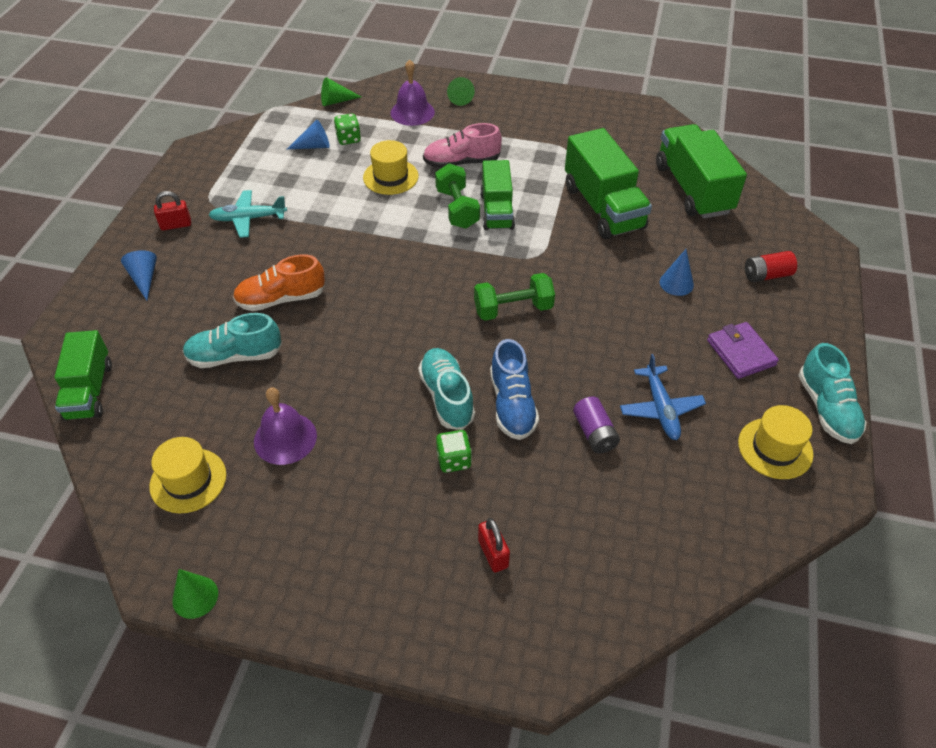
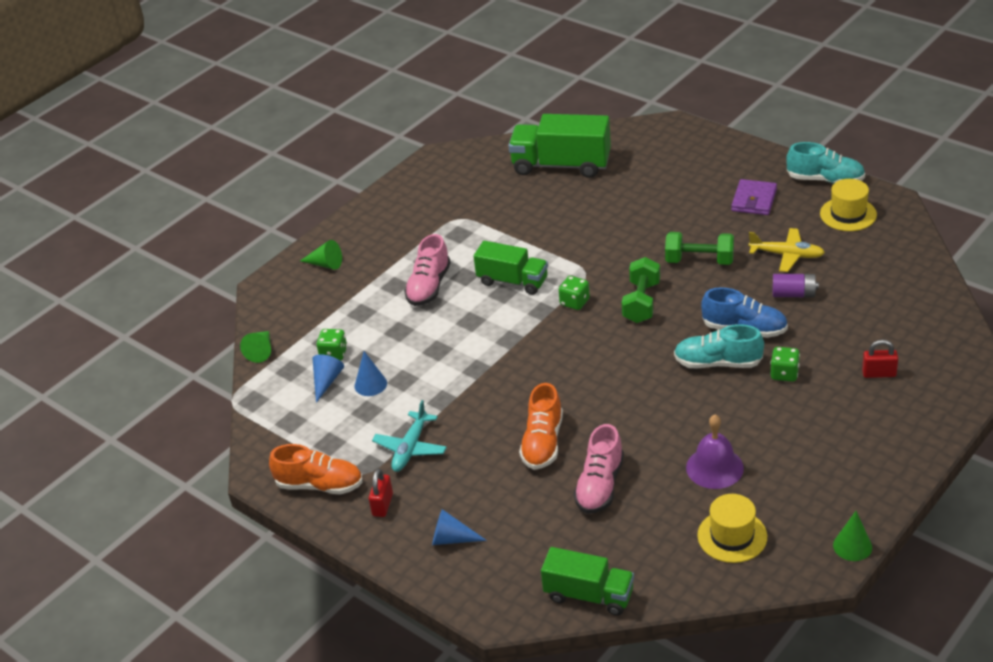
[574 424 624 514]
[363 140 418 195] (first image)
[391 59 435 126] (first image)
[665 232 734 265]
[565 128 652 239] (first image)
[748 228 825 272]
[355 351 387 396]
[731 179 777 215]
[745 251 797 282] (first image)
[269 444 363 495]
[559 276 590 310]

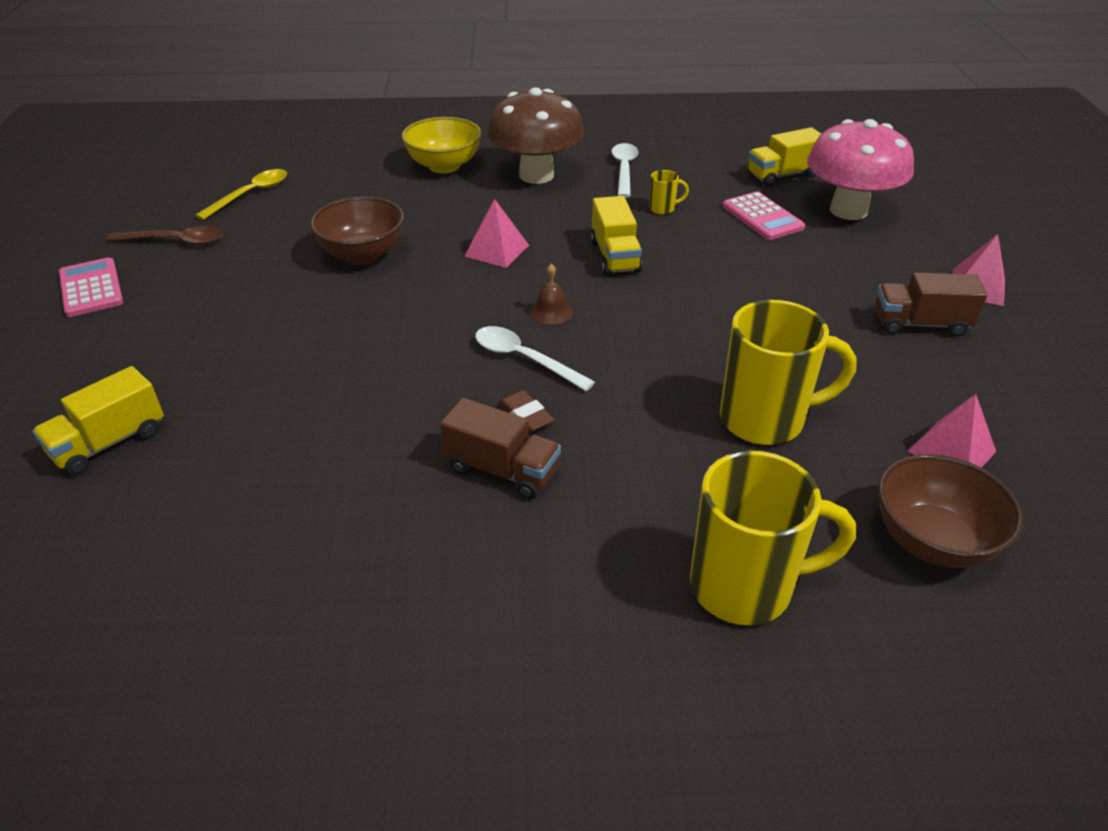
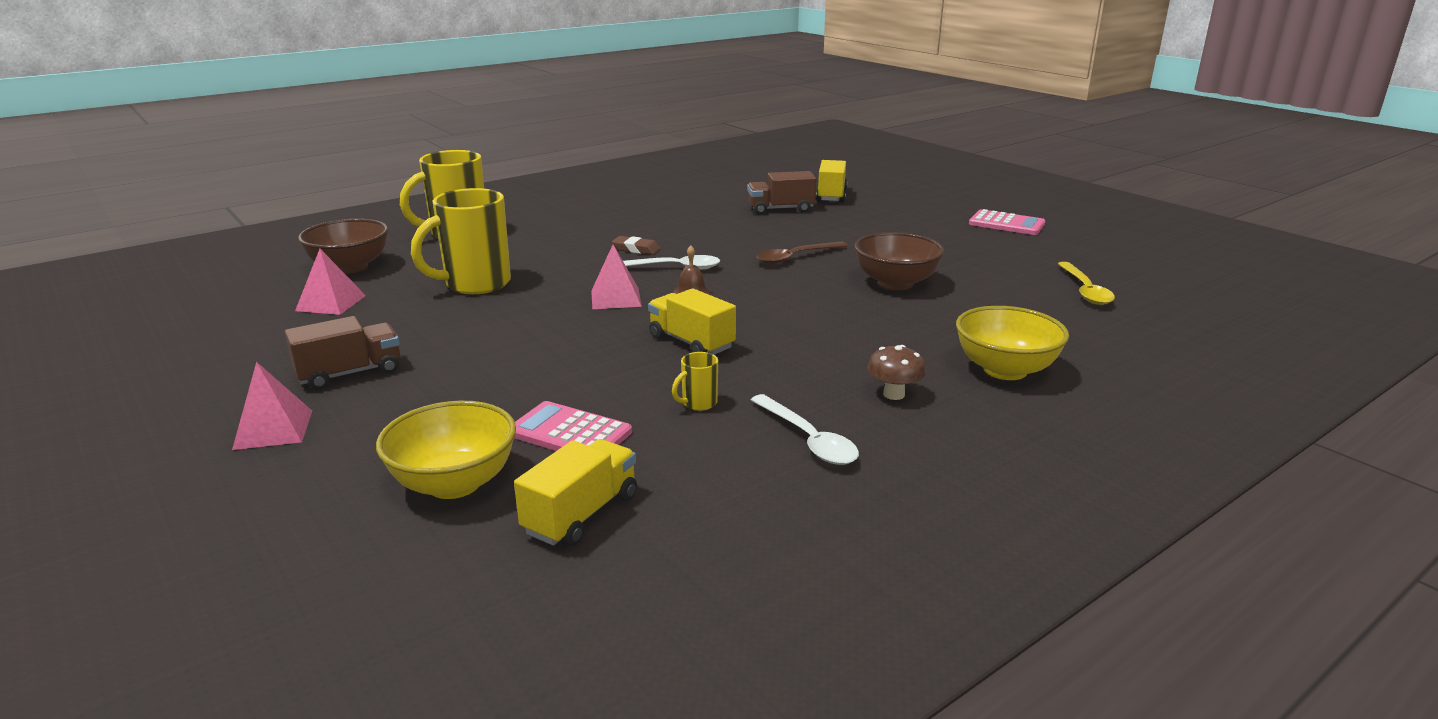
[756 242 848 264]
[747 171 816 215]
[591 244 642 309]
[867 345 926 400]
[376 401 516 499]

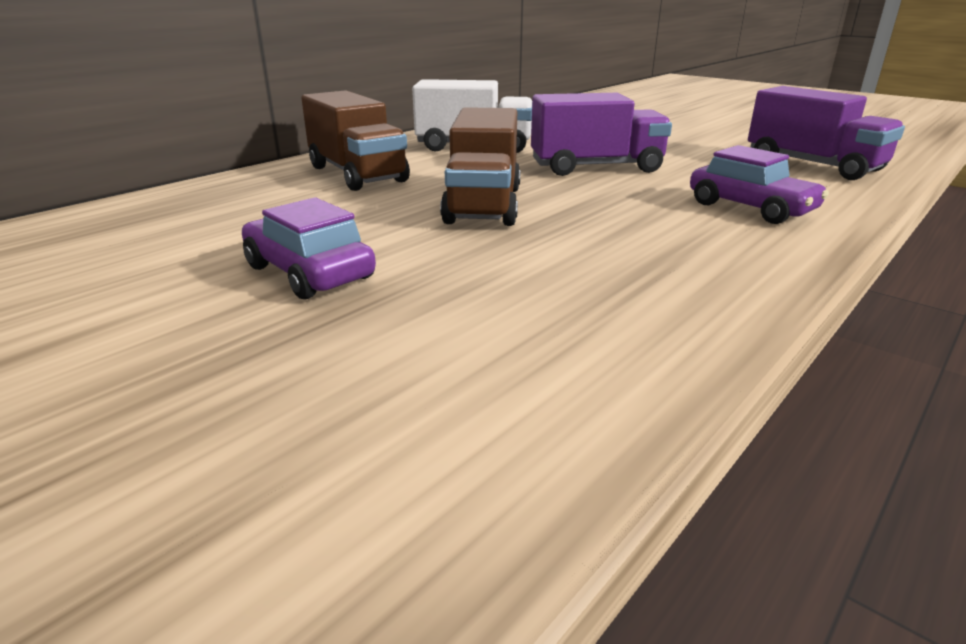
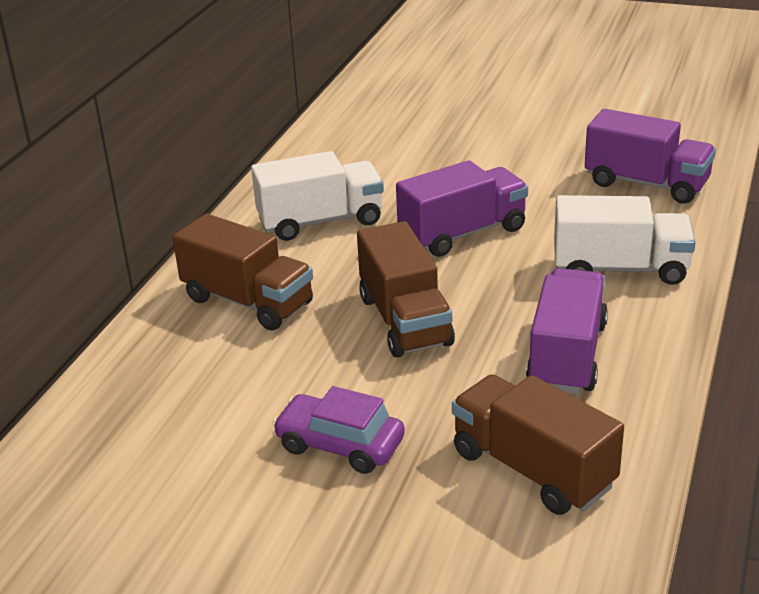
[554 195 696 285]
[452 374 624 515]
[526 268 608 394]

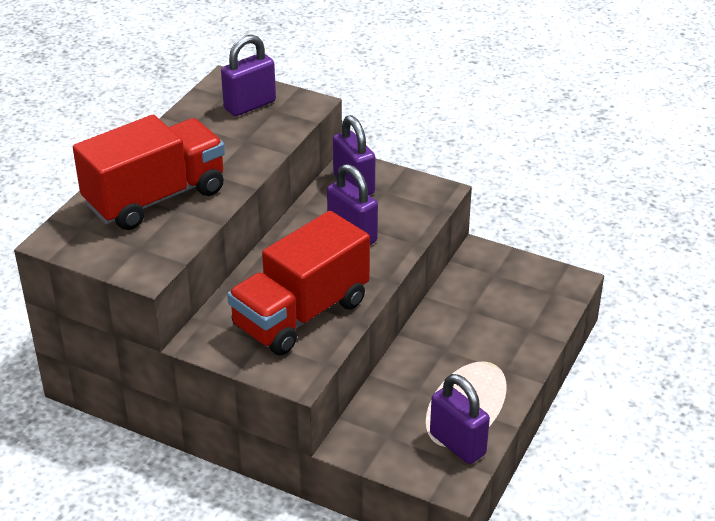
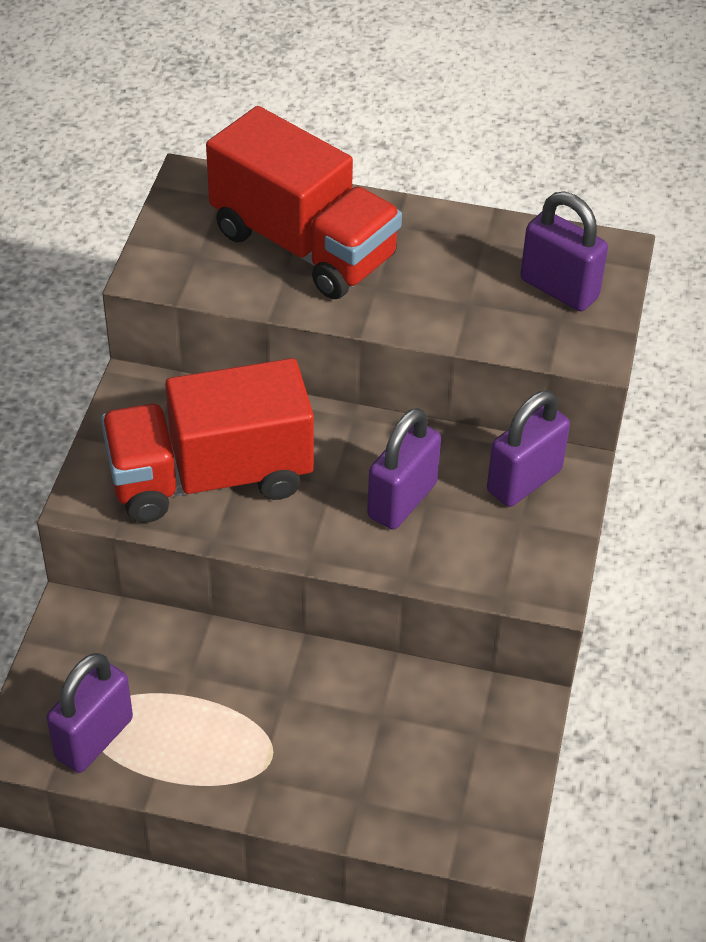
[101 358 314 523]

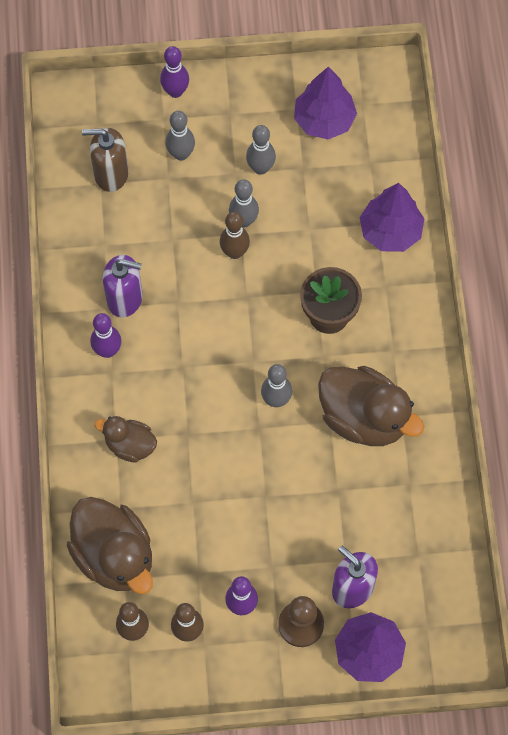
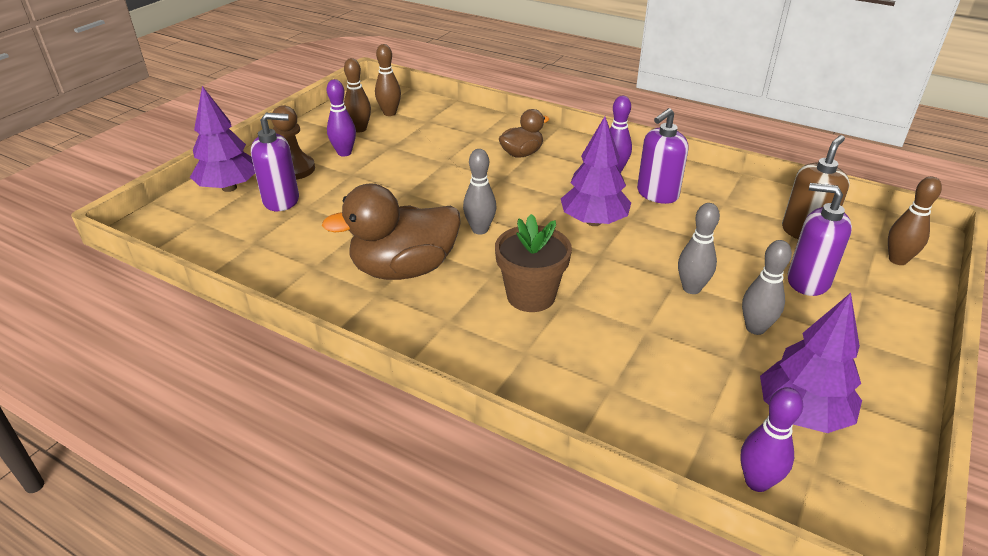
[67 497 153 594] (first image)
[740 387 803 492]
[787 183 852 296]
[888 176 942 265]
[561 116 631 226]

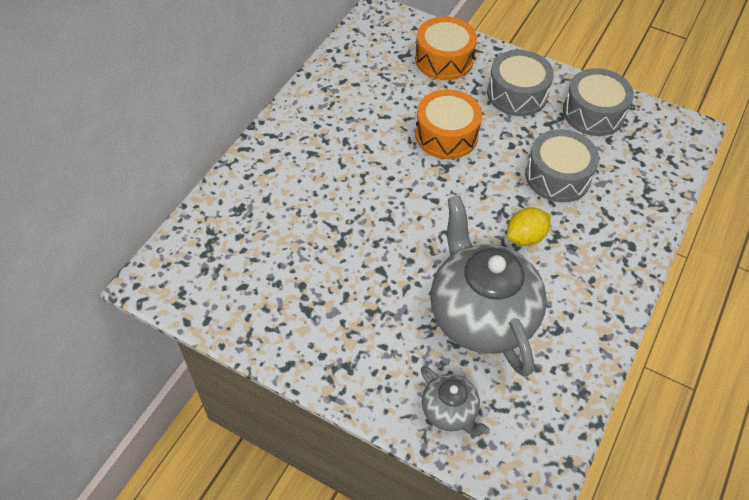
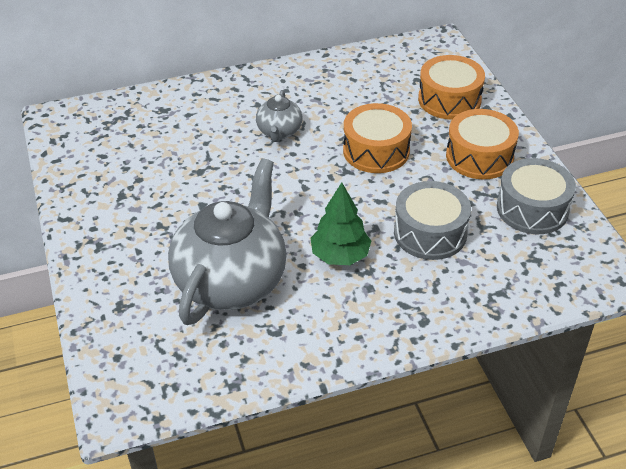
[256 90 302 142]
[446 109 519 179]
[311 182 371 265]

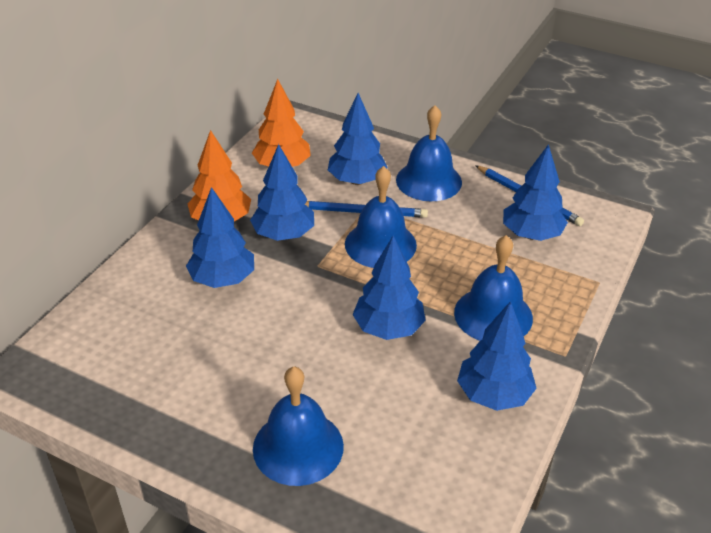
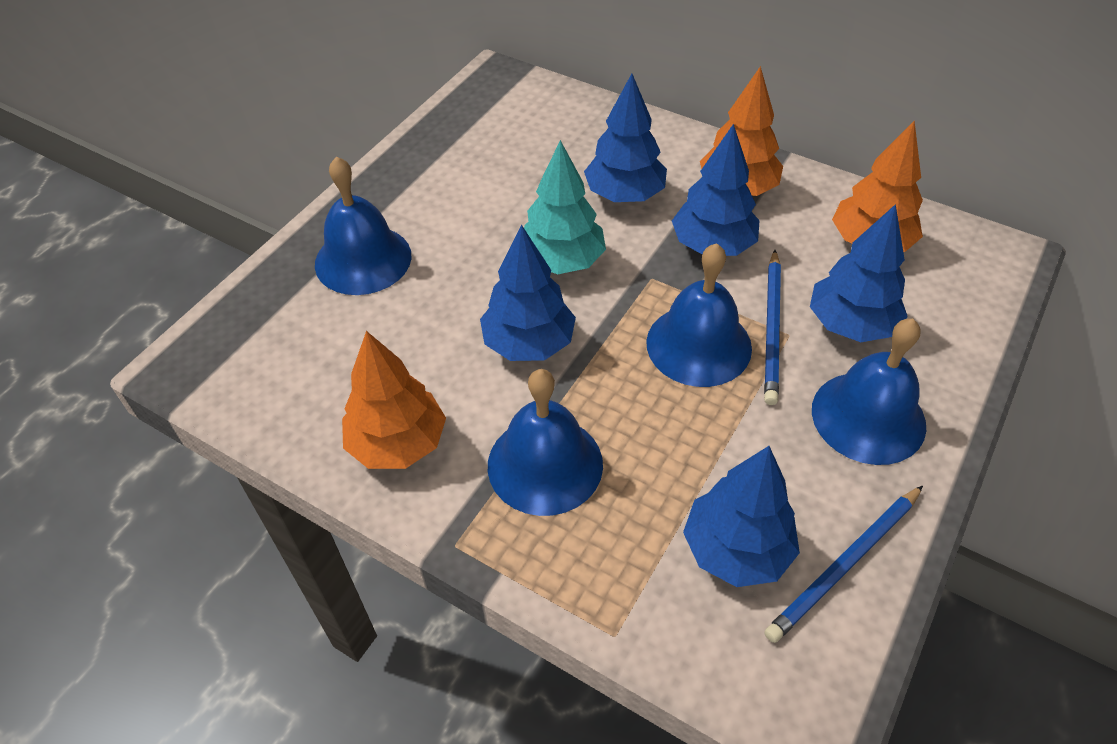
[342 331 446 469]
[524 140 606 274]

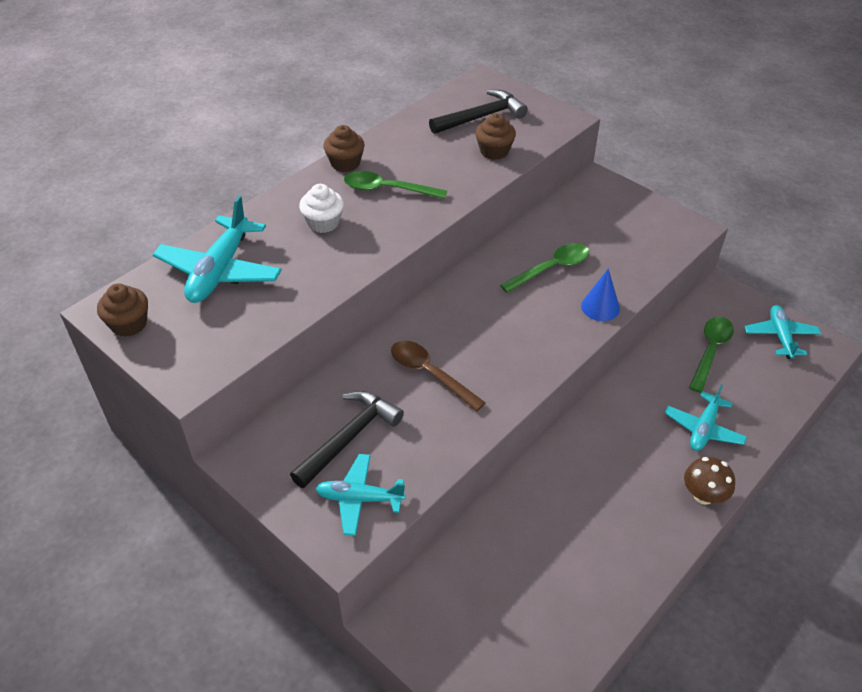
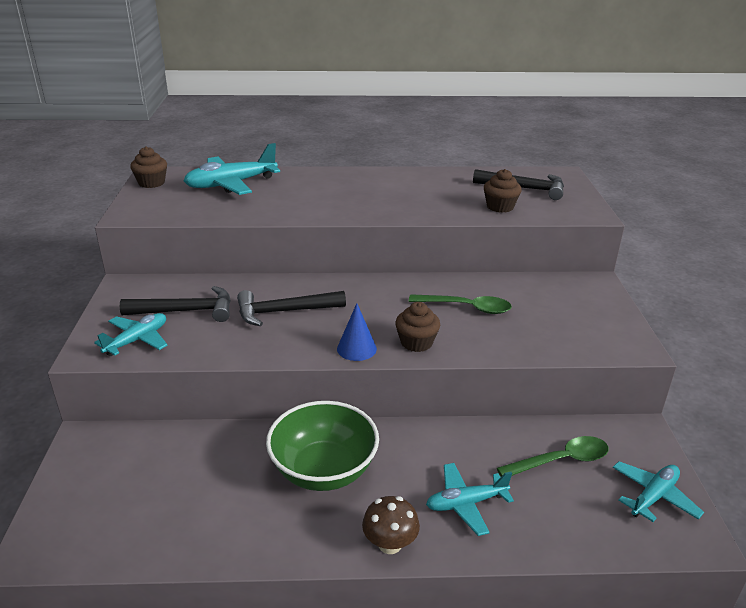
[299 184 344 233] (first image)
[94 313 168 356]
[395 302 440 352]
[344 171 447 199] (first image)
[237 290 346 326]
[337 303 377 361]
[266 401 379 491]

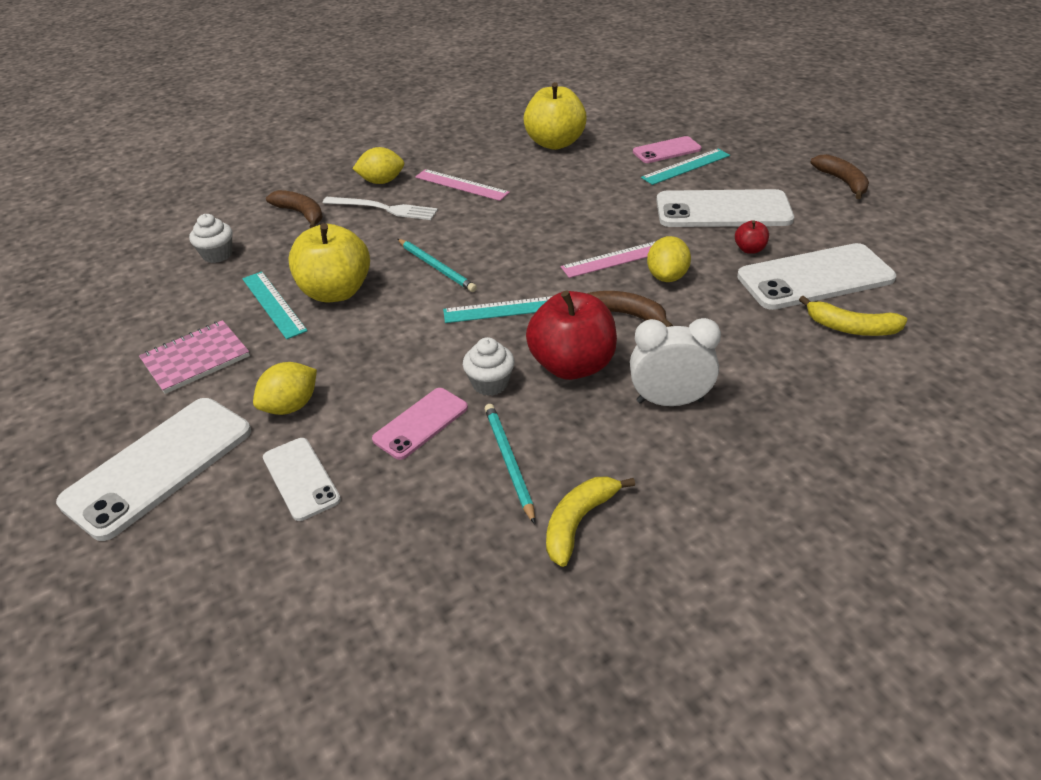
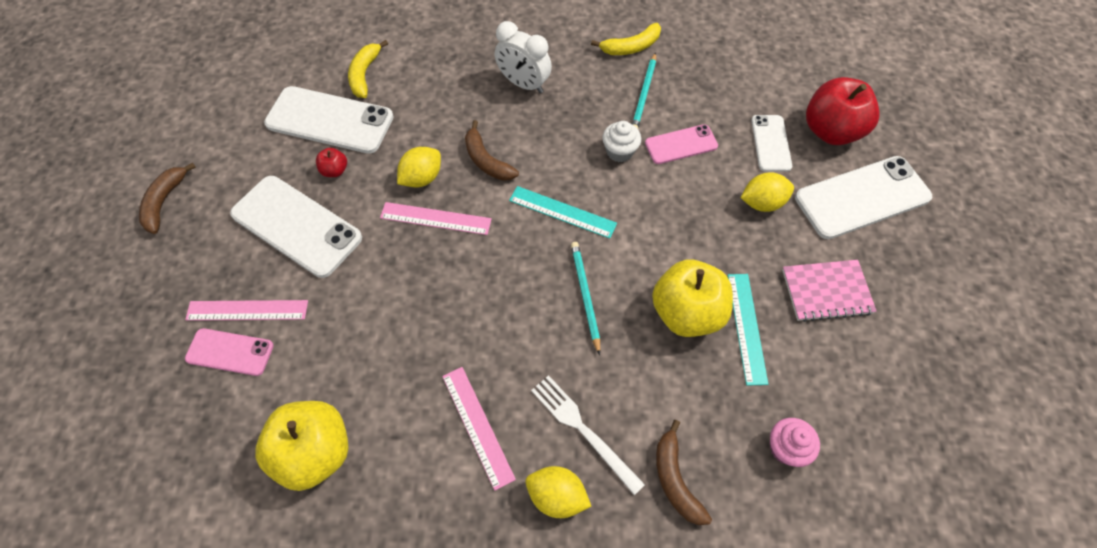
[770 418 820 467]
[806 77 880 145]
[185 300 308 321]
[348 40 388 98]

